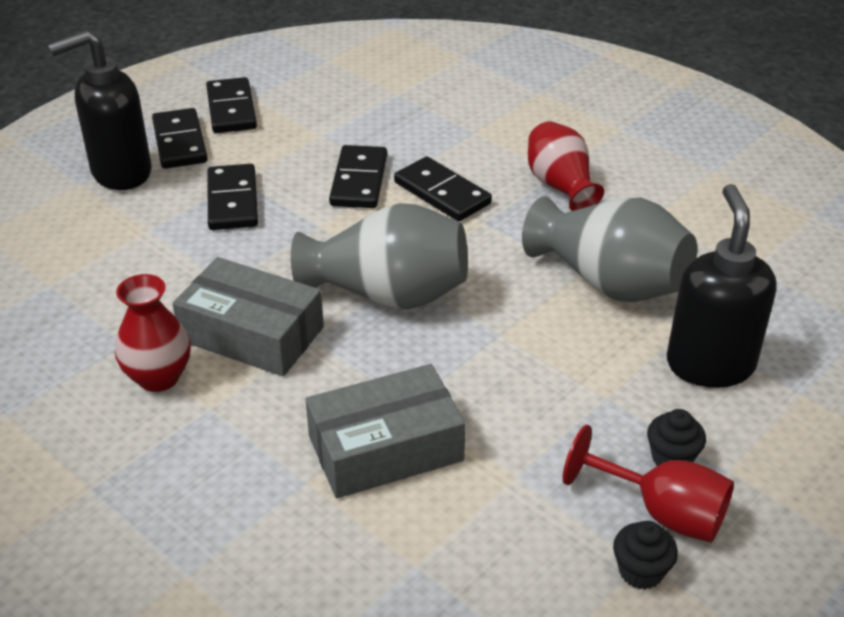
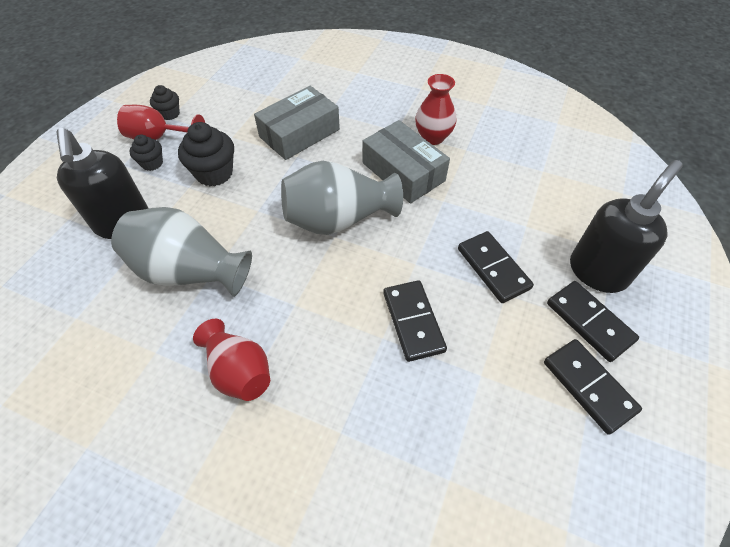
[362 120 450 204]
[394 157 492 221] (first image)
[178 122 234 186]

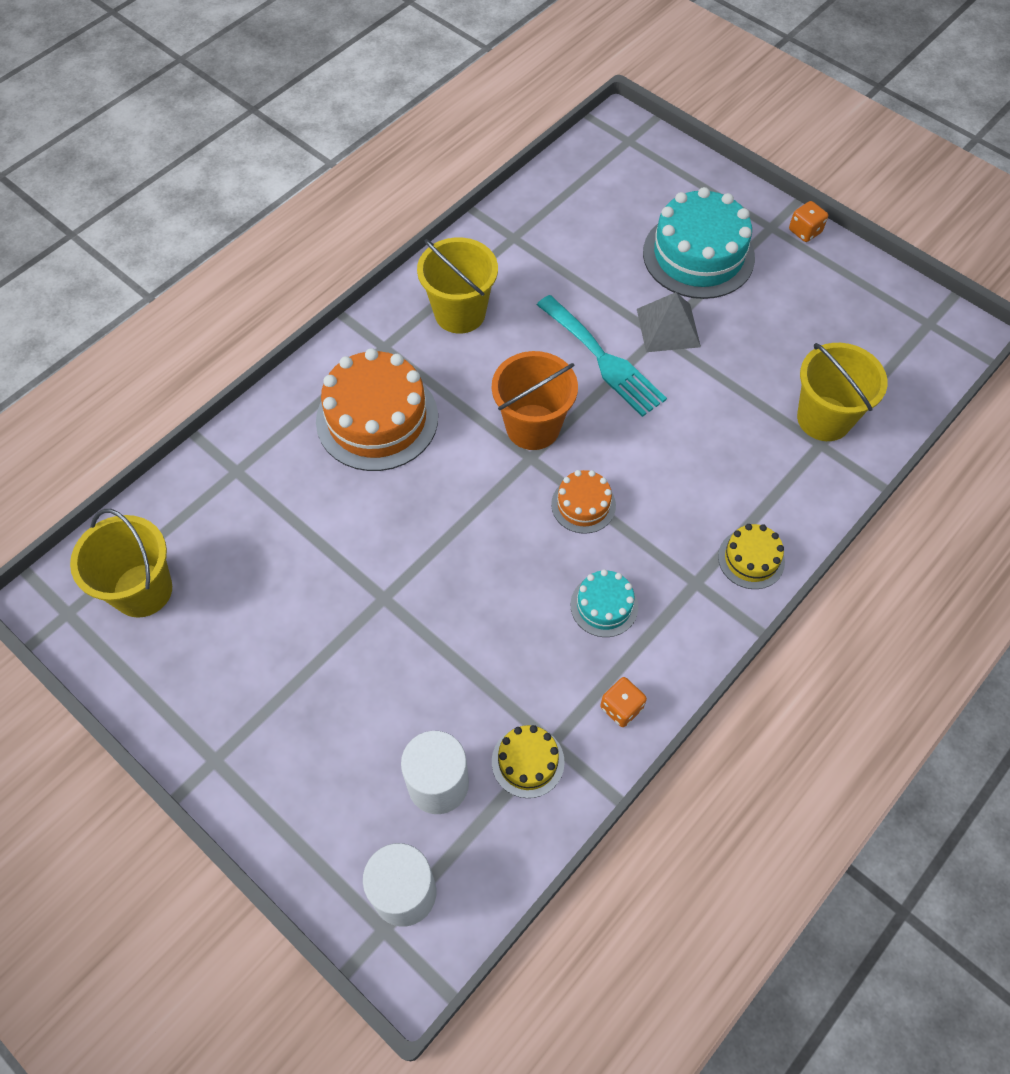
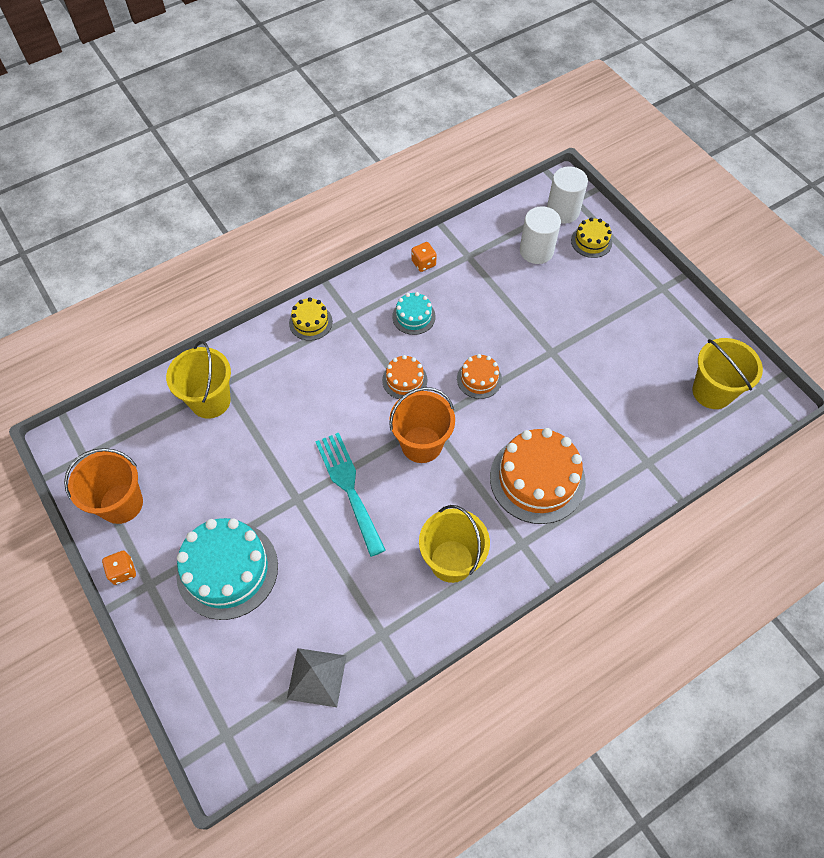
[571 217 612 258]
[287 648 346 707]
[64 448 143 524]
[457 354 502 399]

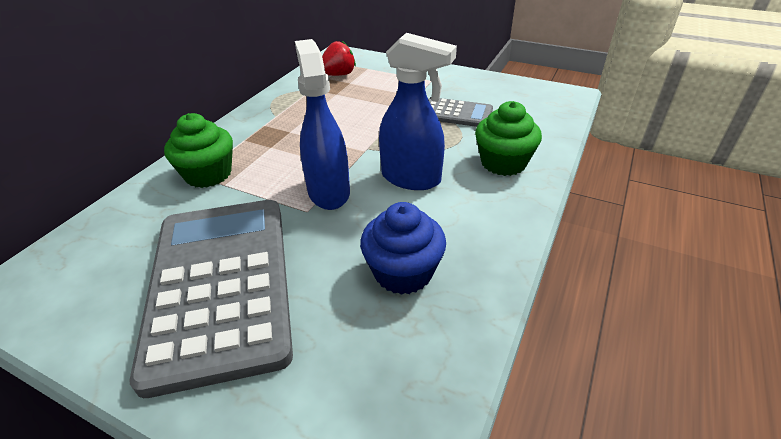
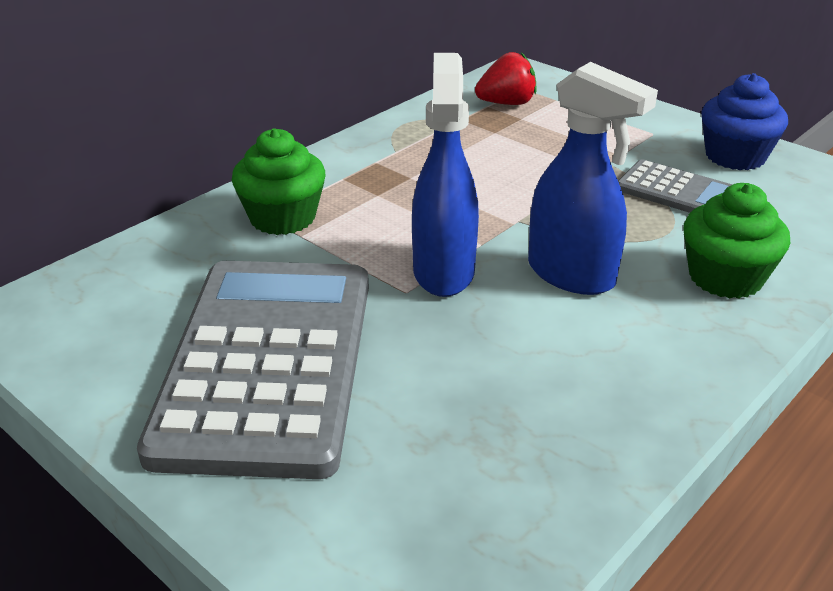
[702 73 788 170]

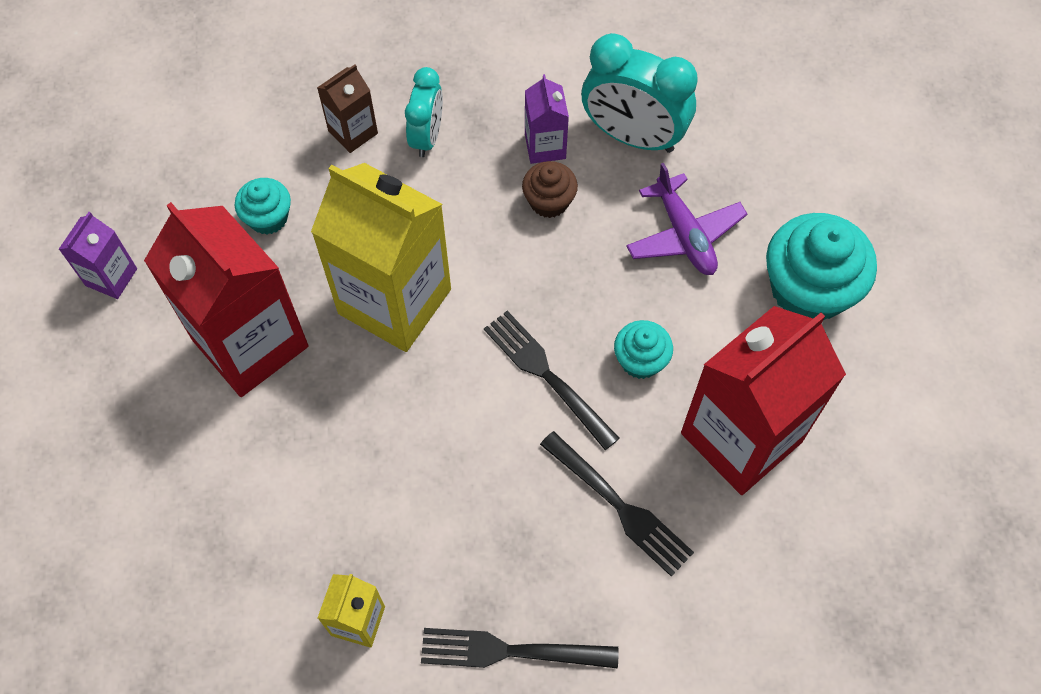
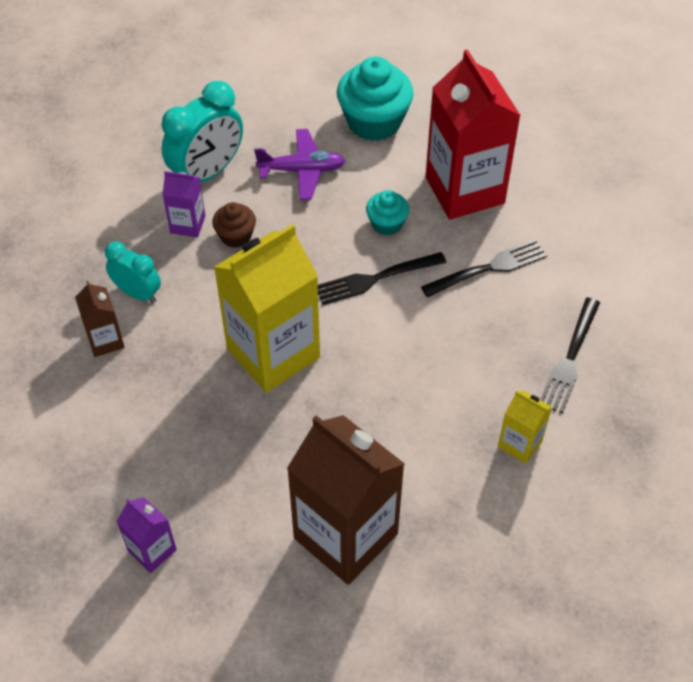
[144 202 309 397] (first image)
[235 178 291 235] (first image)
[287 415 405 585]

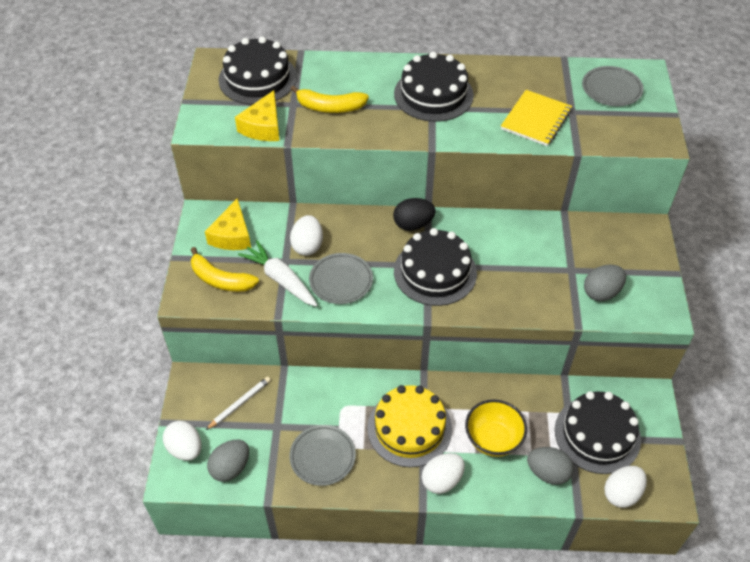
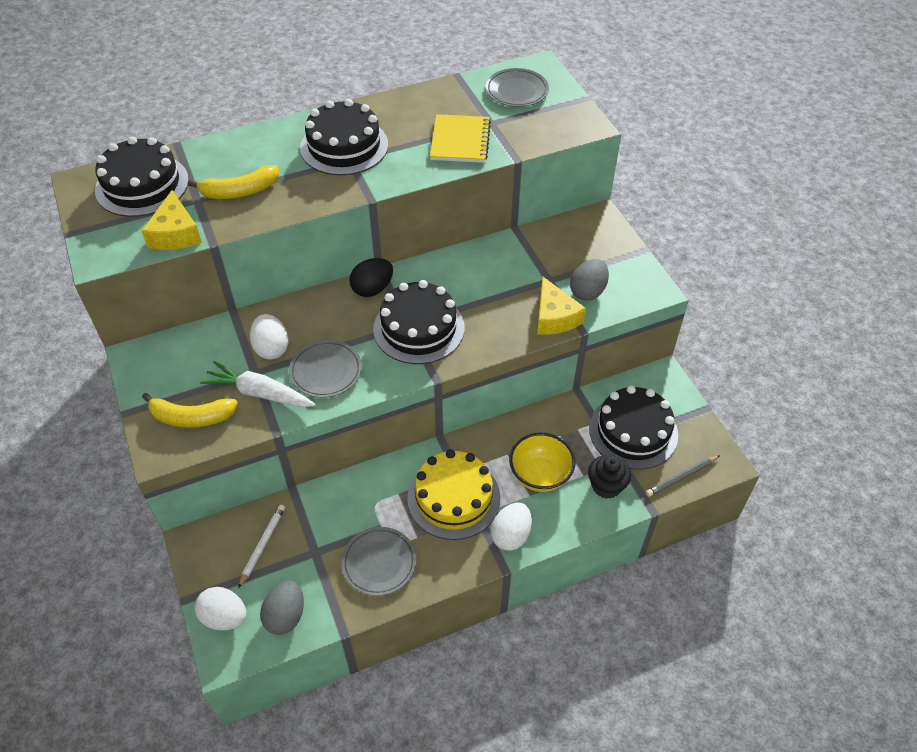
[537 277 586 335]
[588 455 631 499]
[646 455 720 497]

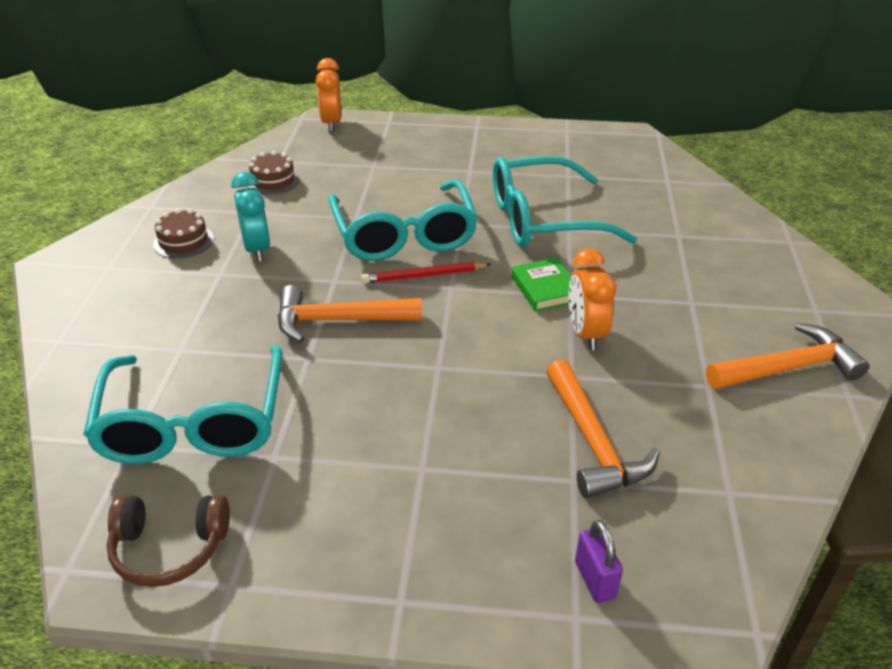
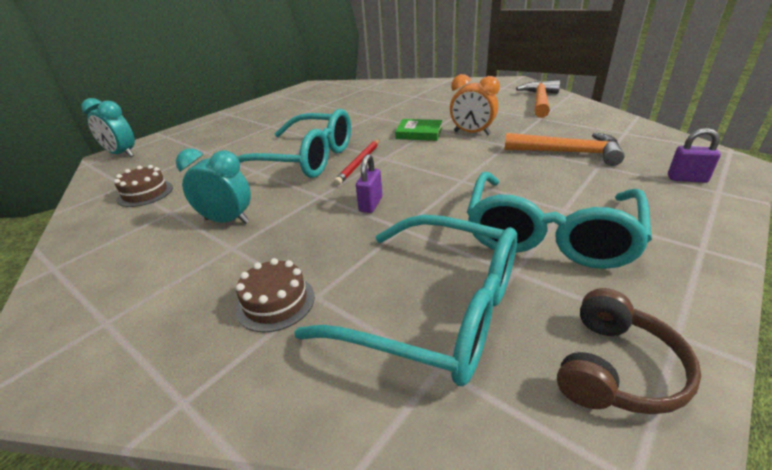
[235 258 315 332]
[356 154 382 213]
[82 98 135 157]
[467 172 652 269]

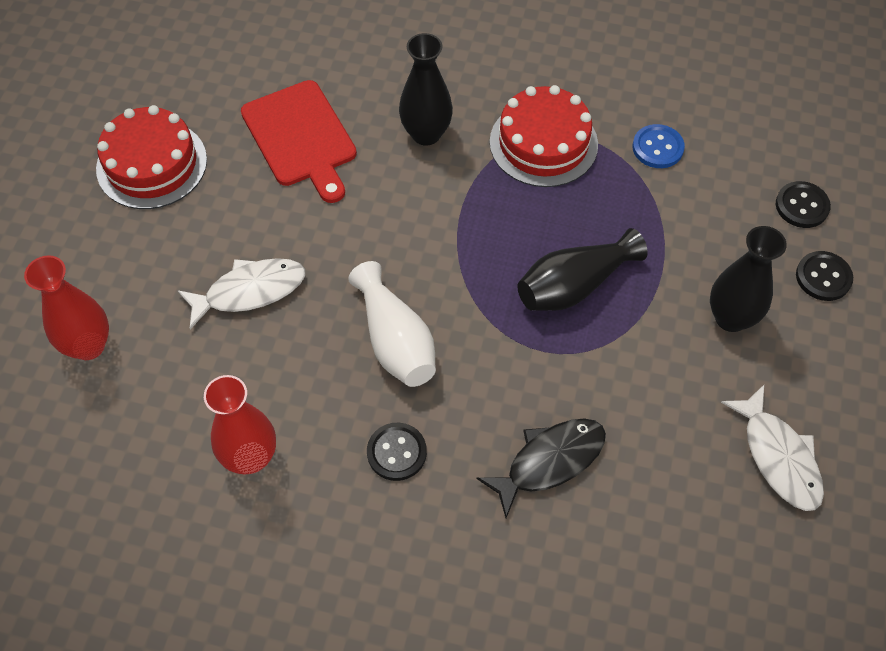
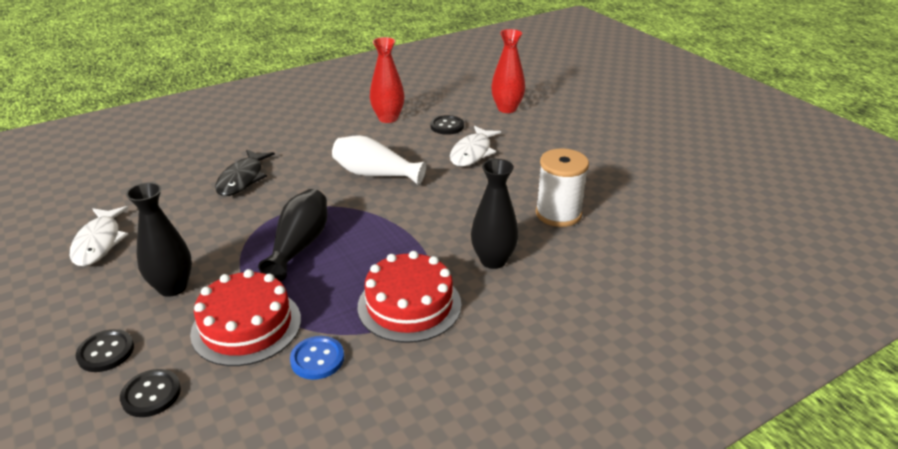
[190 269 301 366]
[536 149 589 227]
[430 115 464 135]
[70 206 129 266]

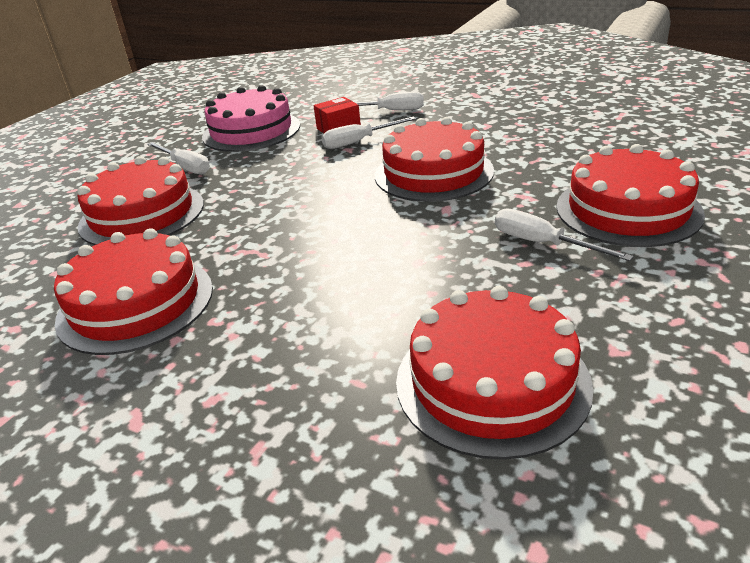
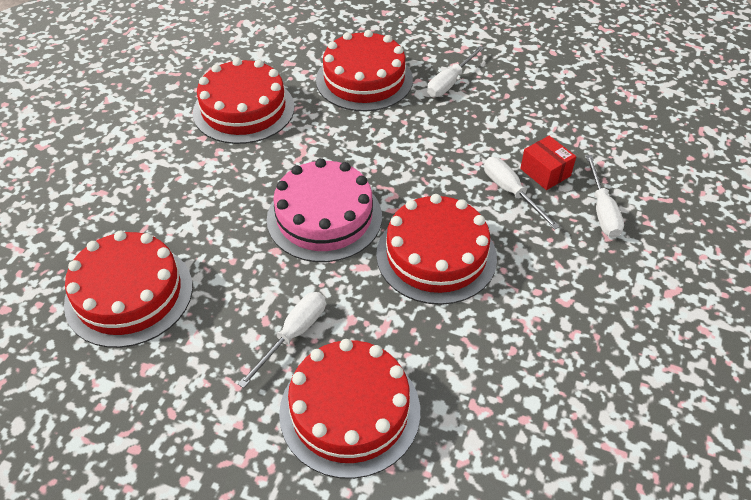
[267 158 382 262]

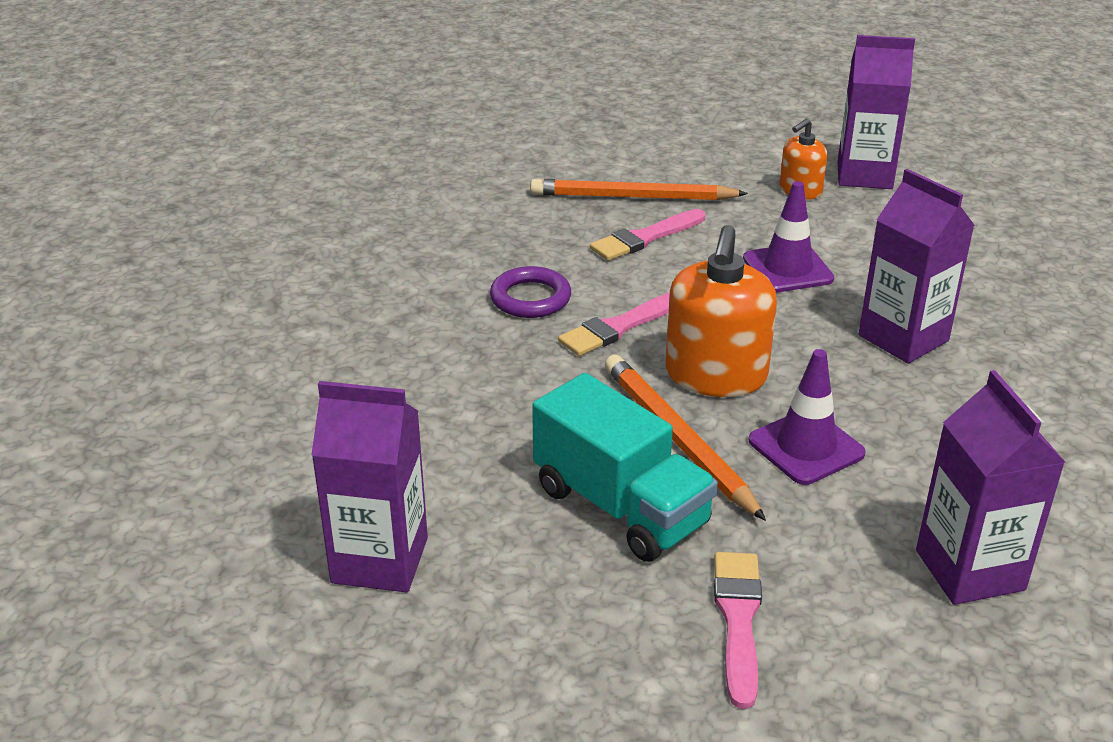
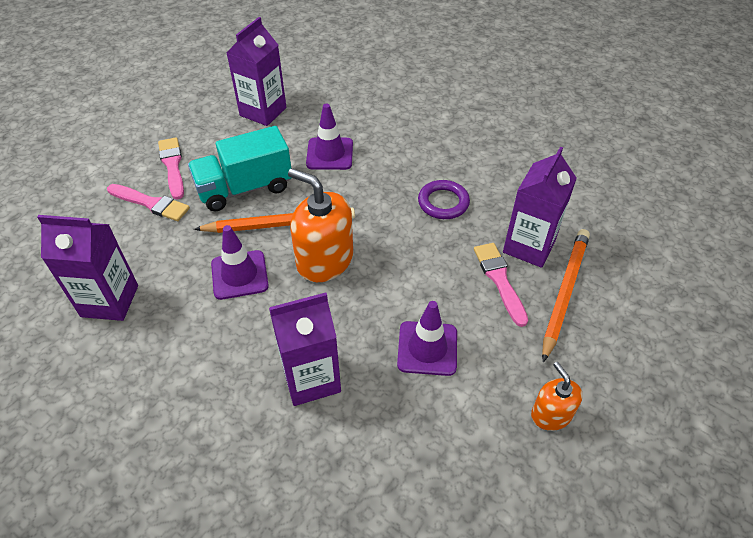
[158 137 184 200]
[503 147 577 268]
[306 103 353 170]

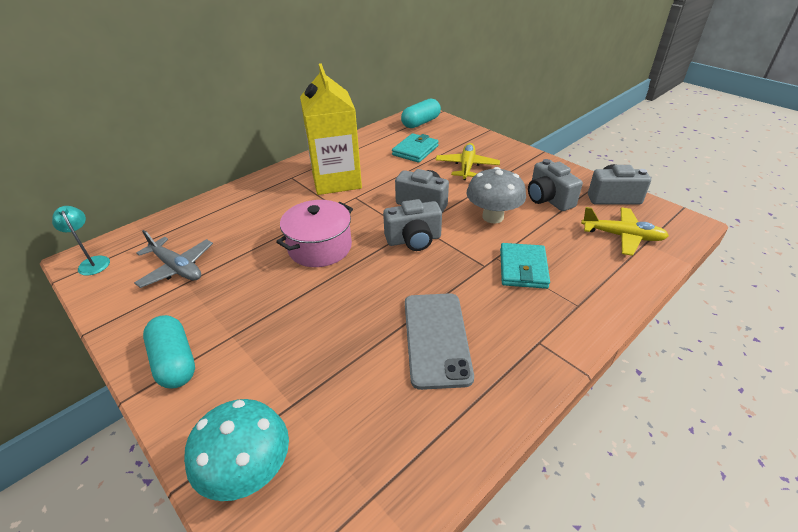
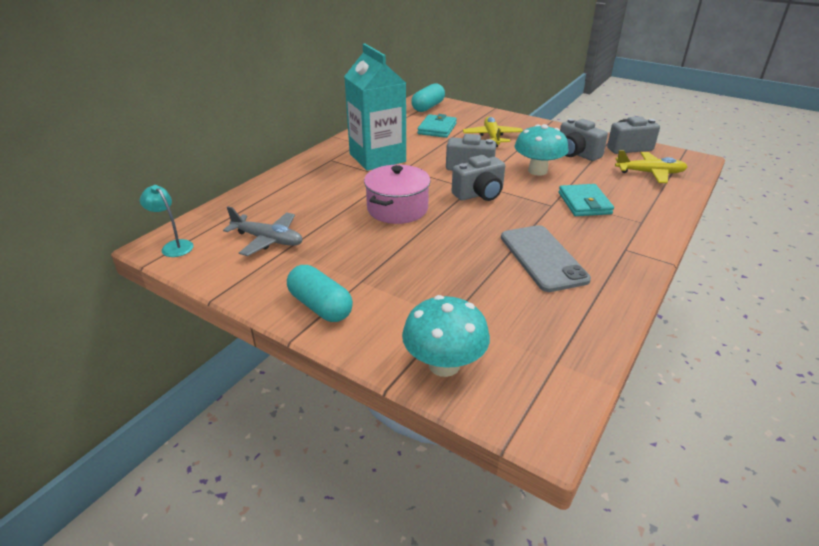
[344 44 406 171]
[515 124 569 176]

